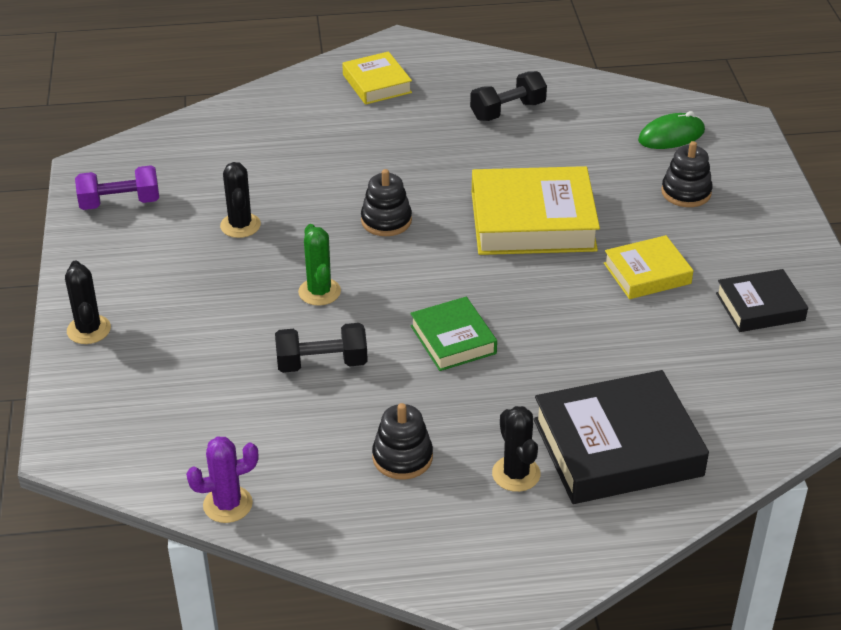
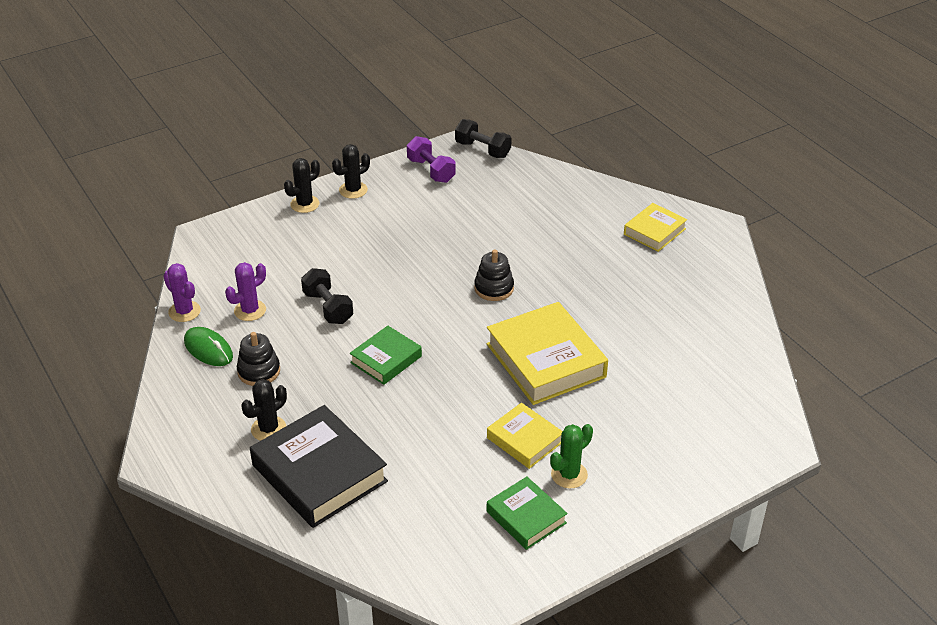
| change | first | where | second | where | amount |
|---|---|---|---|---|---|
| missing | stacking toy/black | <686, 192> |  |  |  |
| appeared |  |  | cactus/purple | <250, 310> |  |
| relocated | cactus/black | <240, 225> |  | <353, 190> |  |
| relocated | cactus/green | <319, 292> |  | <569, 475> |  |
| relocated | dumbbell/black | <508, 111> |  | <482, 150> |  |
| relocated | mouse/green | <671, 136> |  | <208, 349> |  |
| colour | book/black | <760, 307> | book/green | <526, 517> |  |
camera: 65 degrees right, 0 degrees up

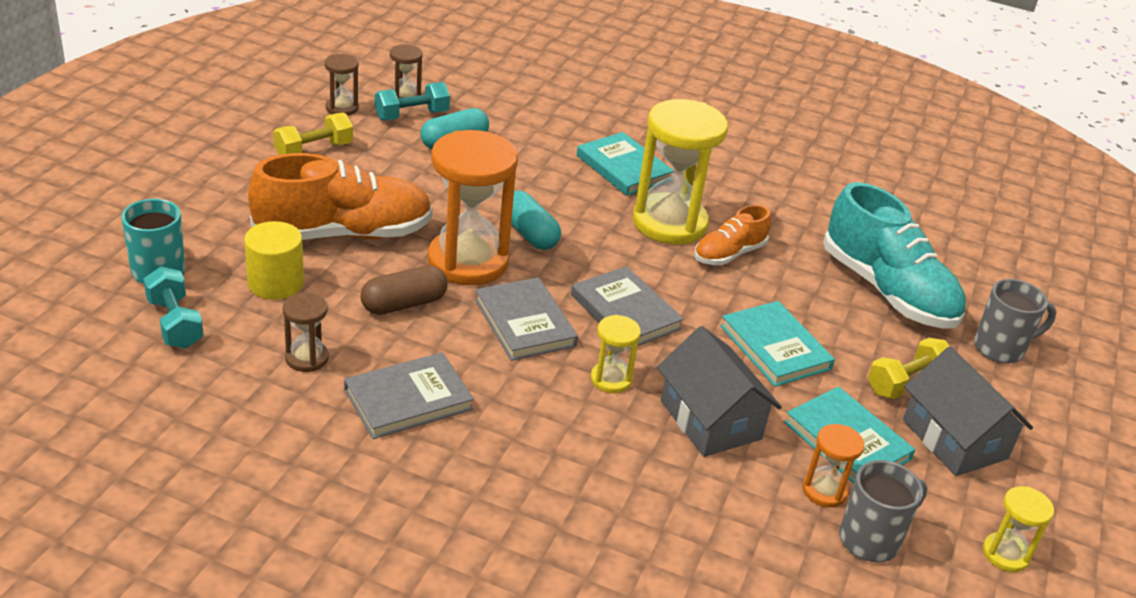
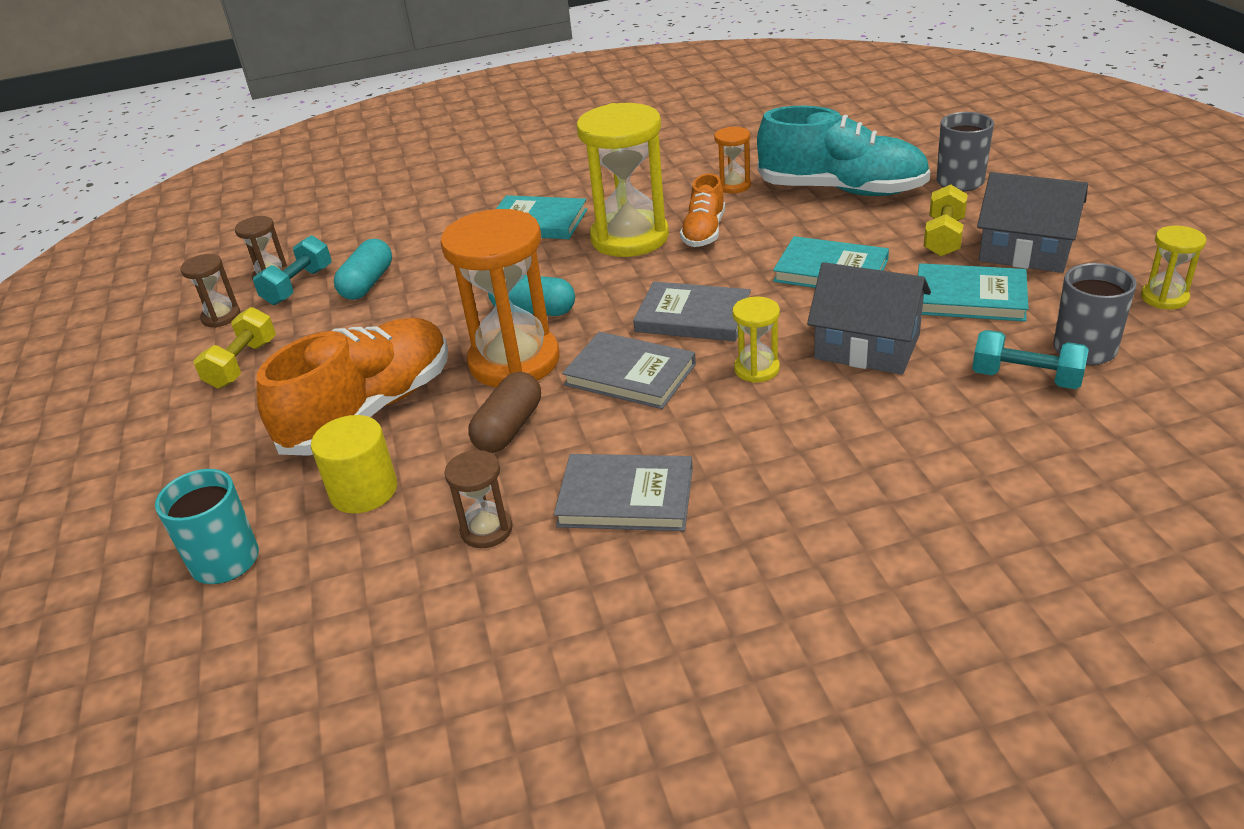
| change | first | where | second | where | amount |
|---|---|---|---|---|---|
| relocated | dumbbell/turquoise | <175, 323> |  | <1025, 378> |  |
| relocated | hourglass/orange | <824, 491> |  | <733, 185> |  |
| spun | book/grey | <408, 399> |  | <626, 497> | 75 degrees clockwise |
camera: 30 degrees left, 0 degrees up

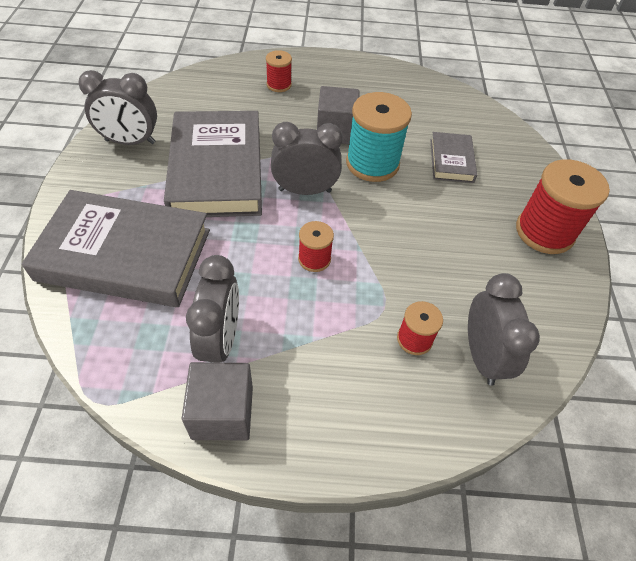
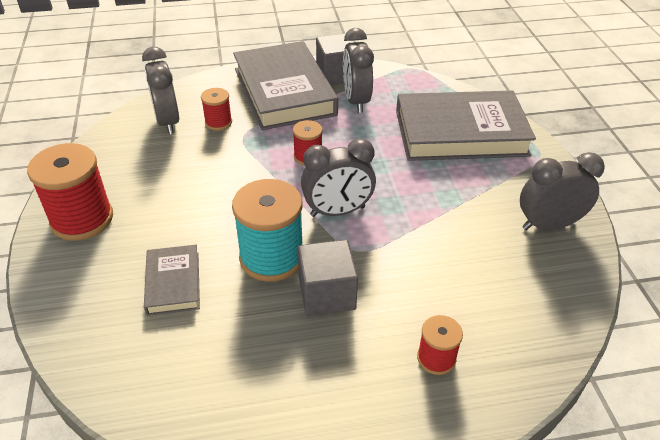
| change | first | where | second | where | amount |
|---|---|---|---|---|---|
| relocated | book/grey | <217, 170> |  | <284, 91> |  |
camera: 170 degrees right, 10 degrees down

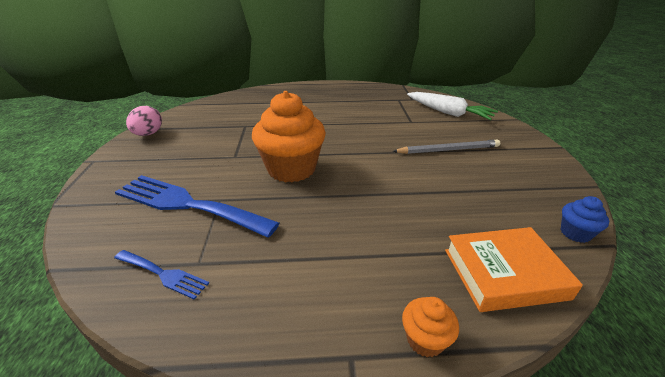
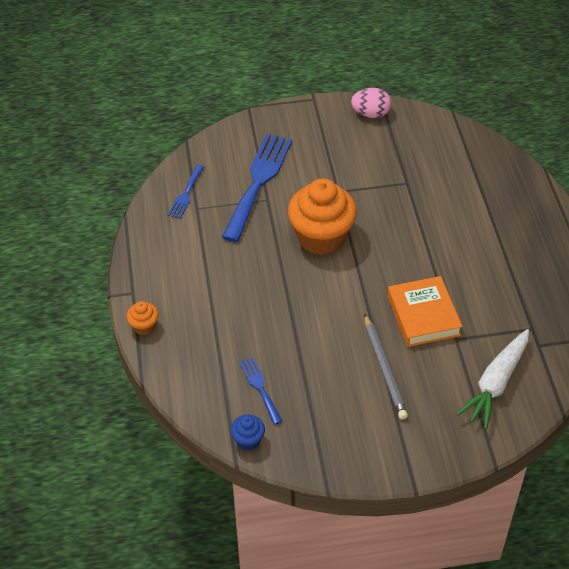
| change | first | where | second | where | amount |
|---|---|---|---|---|---|
| appeared |  |  | fork/blue | <260, 388> |  |
| relocated | book/orange | <504, 273> |  | <423, 315> |  |
camera: 85 degrees right, 15 degrees up

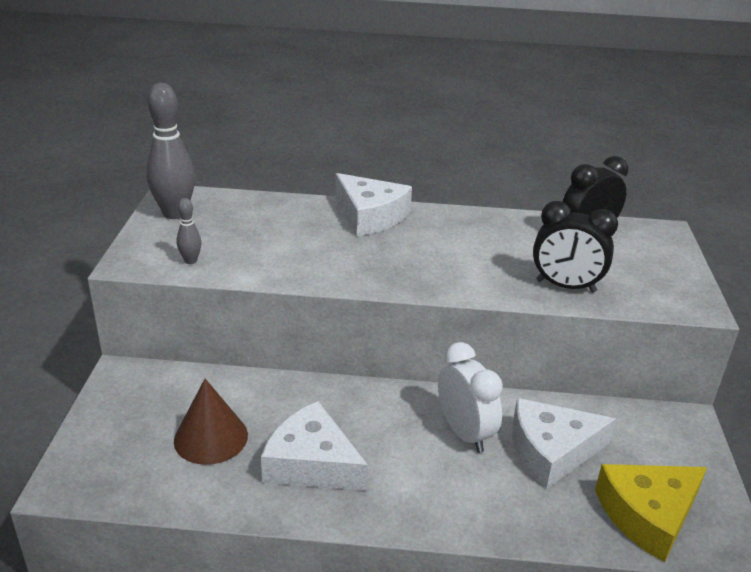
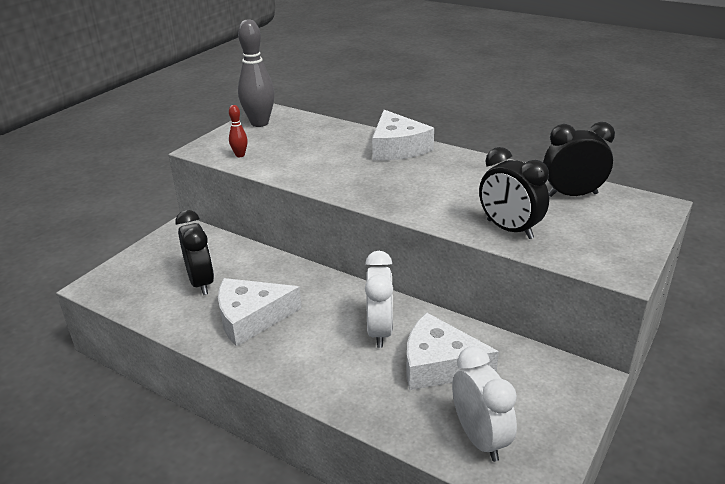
| change | first | where | second | where | amount |
|---|---|---|---|---|---|
| exchanged | cone/brown | <211, 437> | clock/black | <201, 282> |  |
| exchanged | cheese/yellow | <648, 515> | clock/white | <480, 438> |  |
| colour | bowling pin/grey | <190, 261> | bowling pin/red | <240, 155> |  |
| spun | cheese/white | <311, 463> |  | <251, 318> | 75 degrees counterclockwise |
camera: 30 degrees right, 0 degrees up

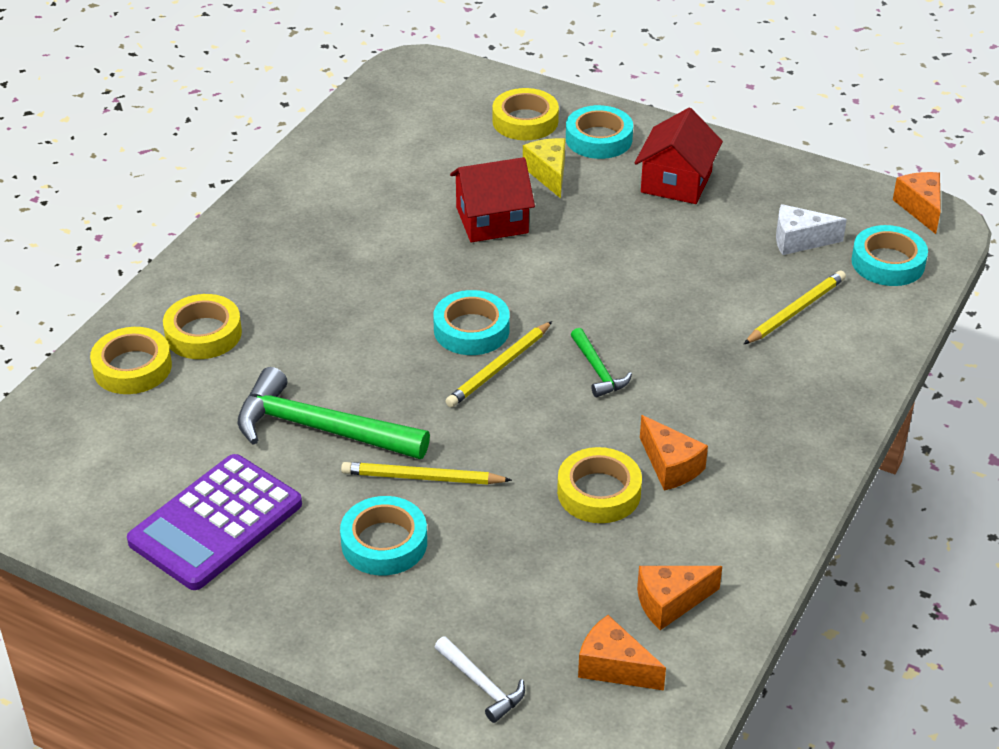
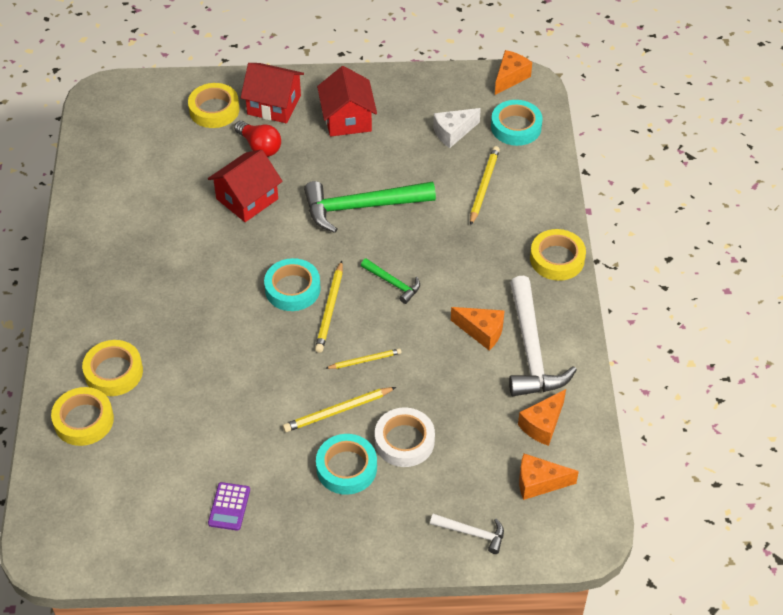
| change | first | where | second | where | amount |
|---|---|---|---|---|---|
| appeared |  |  | pencil/yellow | <365, 360> |  |
| appeared |  |  | tape/white | <404, 441> |  |
| appeared |  |  | hammer/white | <531, 349> |  |
| relocated | hammer/green | <321, 429> |  | <362, 207> |  |
| relocated | tape/yellow | <599, 492> |  | <557, 259> |  |
| exchanged | cheese/yellow | <548, 174> | light bulb/red | <259, 146> |  |
| exchanged | tape/turquoise | <599, 139> | house/red | <274, 105> |  |
| spun | cheese/orange | <920, 208> |  | <510, 78> | 75 degrees clockwise |
| size | calculator/purple | <216, 523> |  | <229, 507> | x0.44 |
camera: 30 degrees left, 10 degrees up

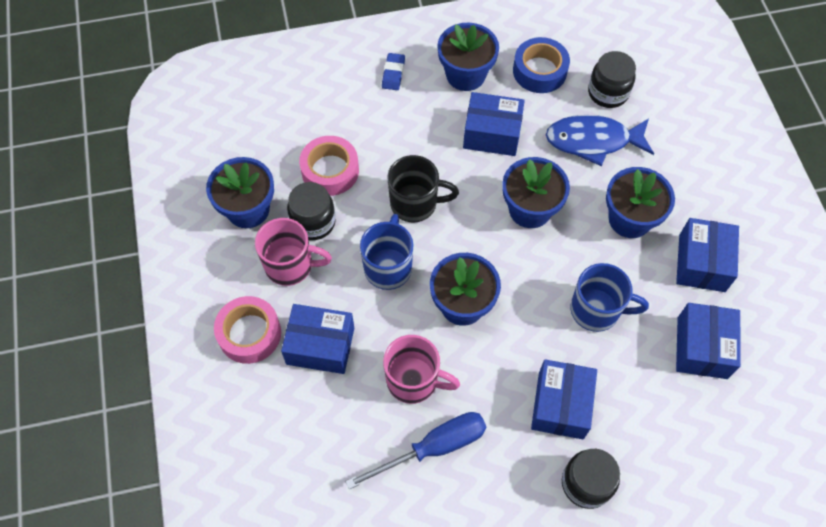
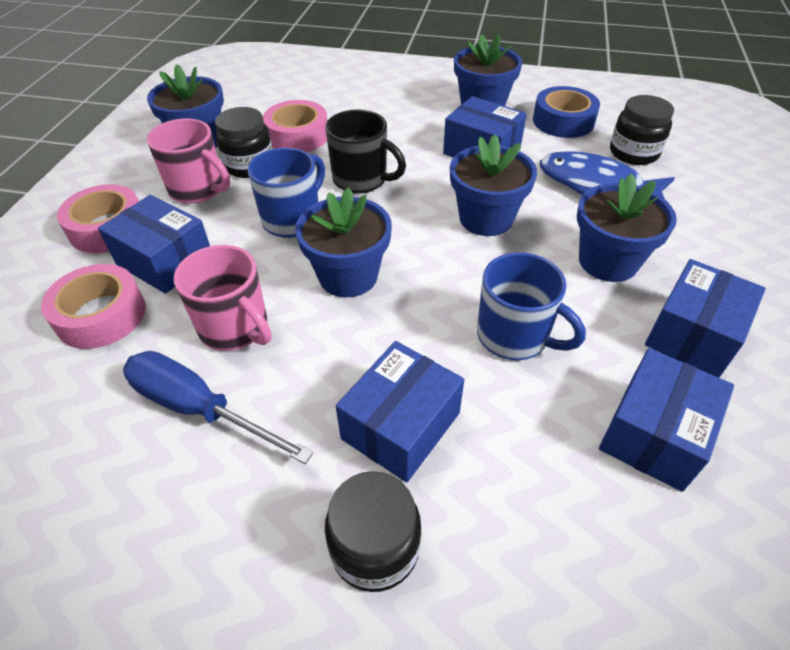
| change | first | where | second | where | amount |
|---|---|---|---|---|---|
| missing | eraser/blue | <393, 74> |  |  |  |
| appeared |  |  | tape/pink | <101, 315> |  |
| spun | screwdriver/blue | <433, 448> |  | <199, 408> | 150 degrees counterclockwise |
camera: 25 degrees right, 15 degrees down

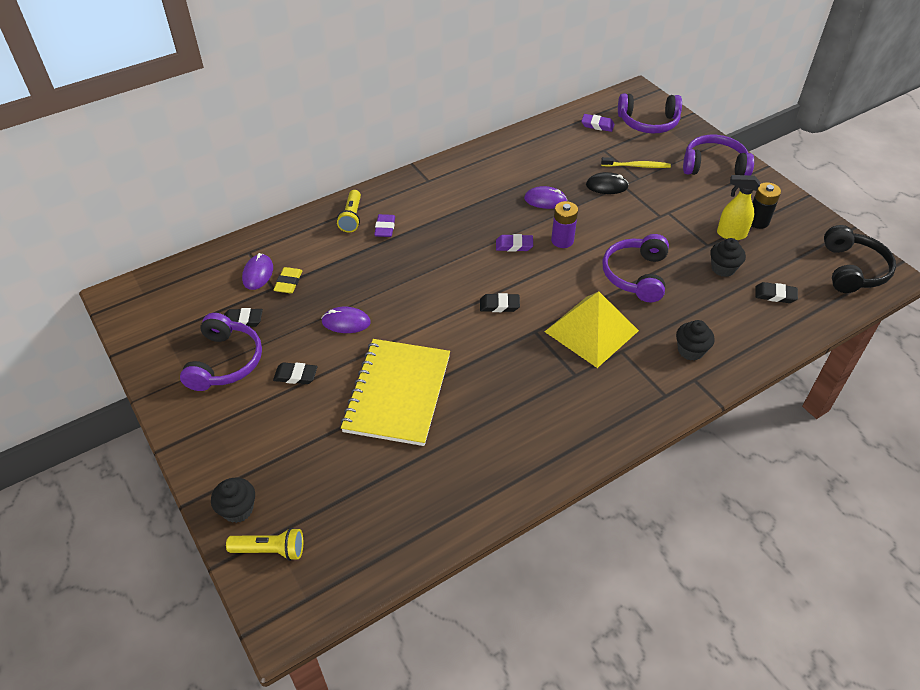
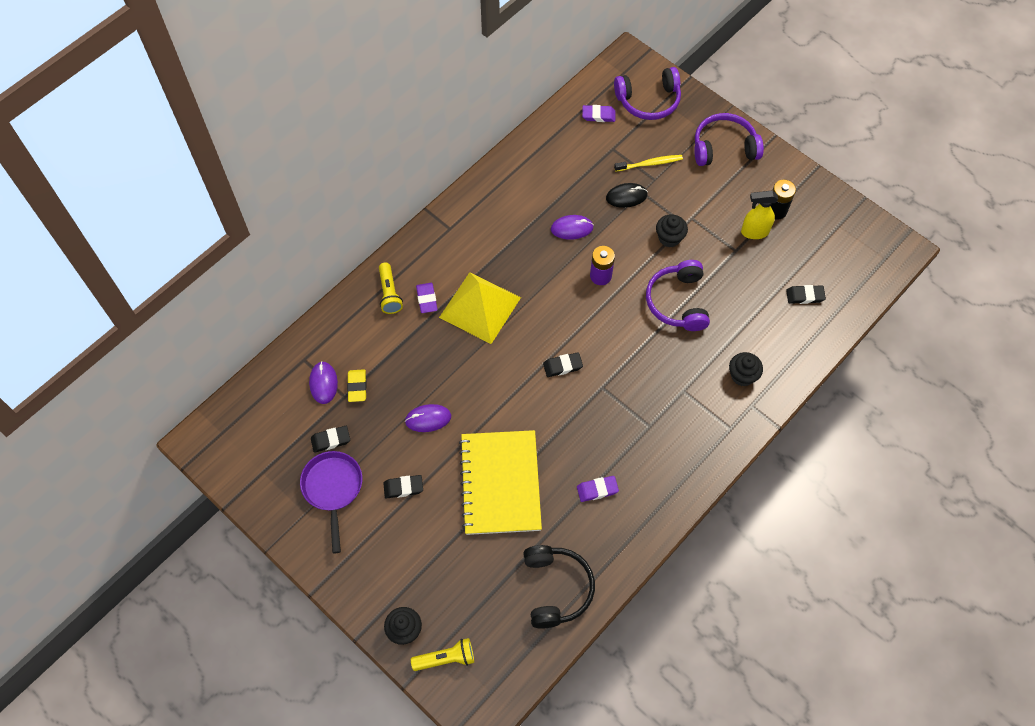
| change | first | where | second | where | amount |
|---|---|---|---|---|---|
| relocated | eraser/purple | <514, 245> |  | <597, 490> |  |
| relocated | pyramid/yellow | <591, 331> |  | <480, 307> |  |
| relocated | cupcake/black | <723, 268> |  | <669, 238> |  |
| relocated | headphones/black | <852, 269> |  | <556, 588> |  |
| exchanged | headphones/purple | <225, 362> | pan/purple | <333, 489> |  |
camera: 15 degrees left, 15 degrees up

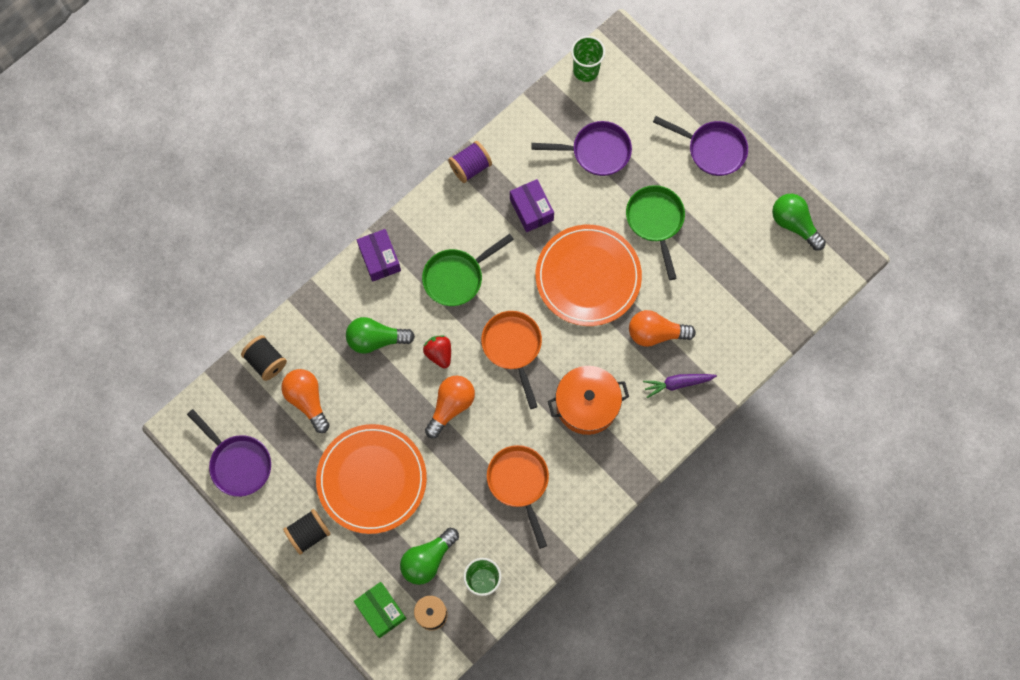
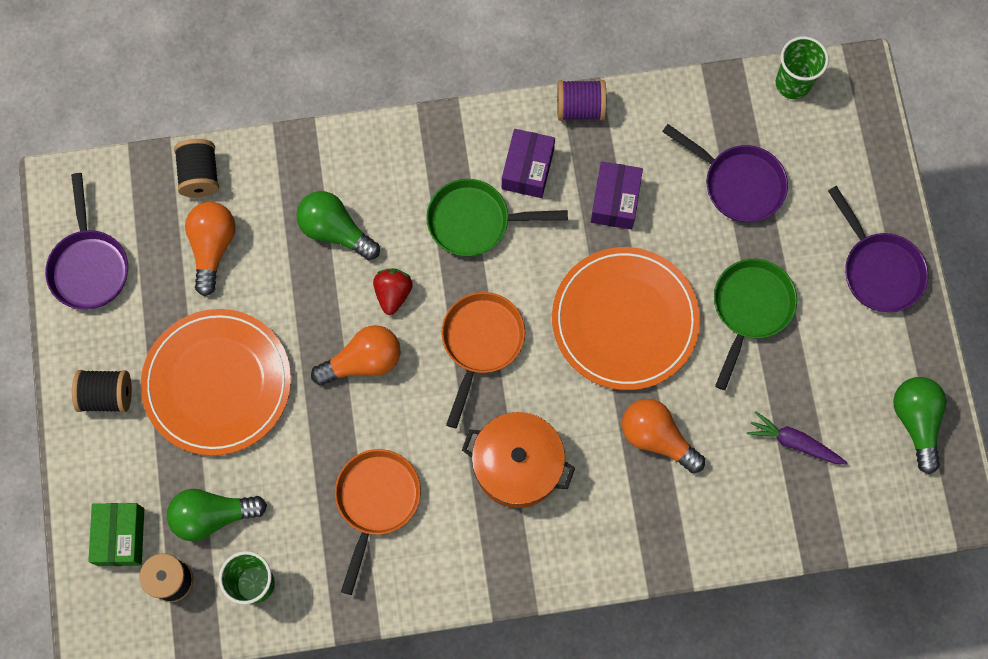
| change | first | where | second | where | amount |
|---|---|---|---|---|---|
| relocated | box/purple | <379, 259> |  | <527, 169> |  |
| relocated | carrot/purple | <677, 383> |  | <794, 442> |  |
camera: 35 degrees right, 0 degrees up

